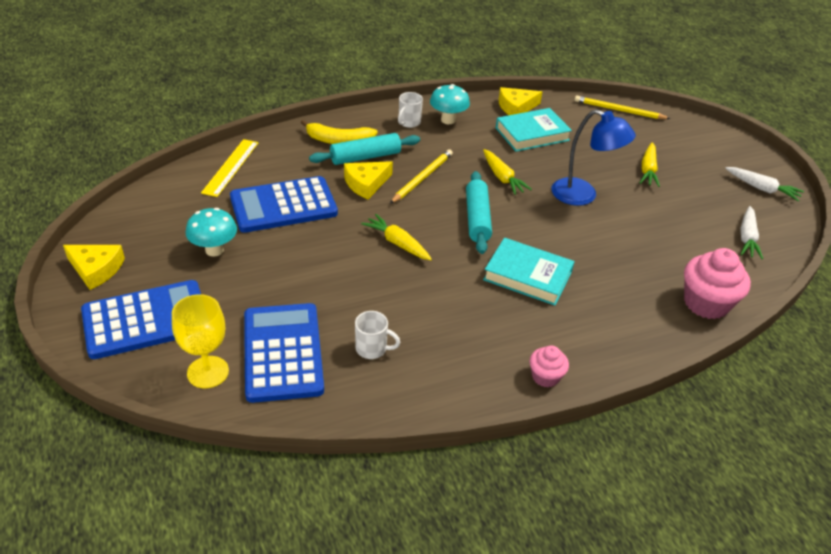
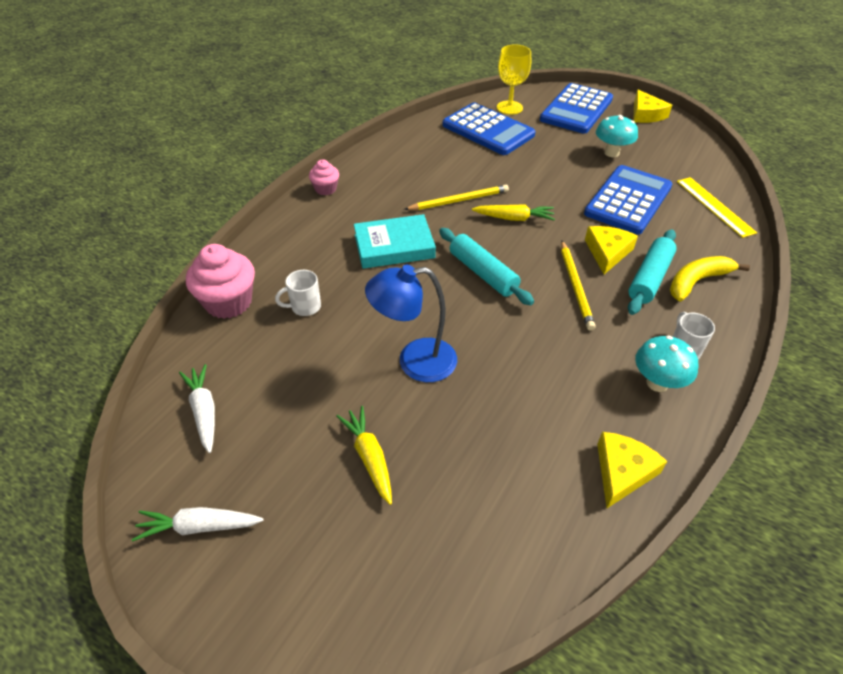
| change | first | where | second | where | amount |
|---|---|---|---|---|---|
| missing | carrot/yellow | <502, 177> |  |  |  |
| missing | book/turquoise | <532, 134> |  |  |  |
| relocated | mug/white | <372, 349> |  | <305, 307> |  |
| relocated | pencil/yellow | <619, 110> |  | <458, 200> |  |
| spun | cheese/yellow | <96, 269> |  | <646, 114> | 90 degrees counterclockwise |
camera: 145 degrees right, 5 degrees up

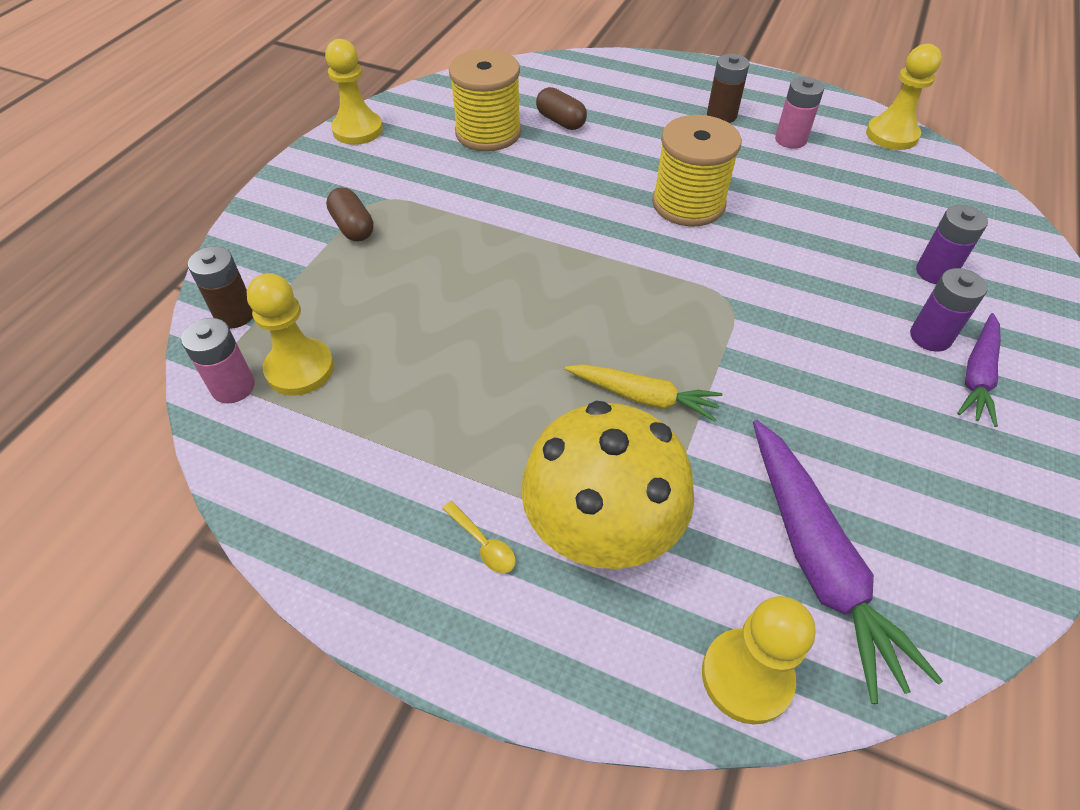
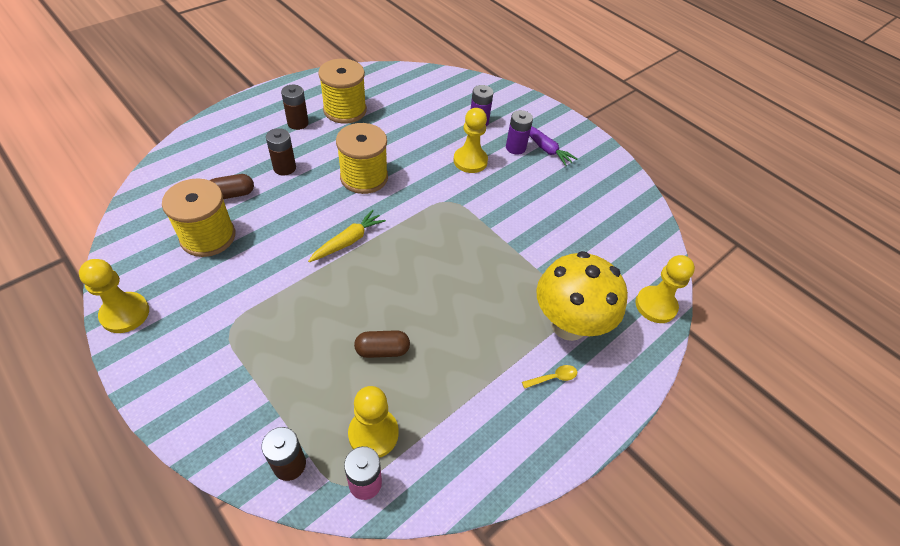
| change | first | where | second | where | amount |
|---|---|---|---|---|---|
| missing | carrot/purple | <817, 561> |  |  |  |
| appeared |  |  | battery/brown | <284, 168> |  |
| relocated | capsule/brown | <353, 227> |  | <382, 350> |  |
| relocated | carrot/yellow | <643, 397> |  | <348, 241> |  |
| relocated | pawn/yellow | <891, 135> |  | <470, 161> |  |
| exchanged | battery/pink | <790, 140> | spool/yellow | <345, 110> |  |
camera: 70 degrees left, 0 degrees up

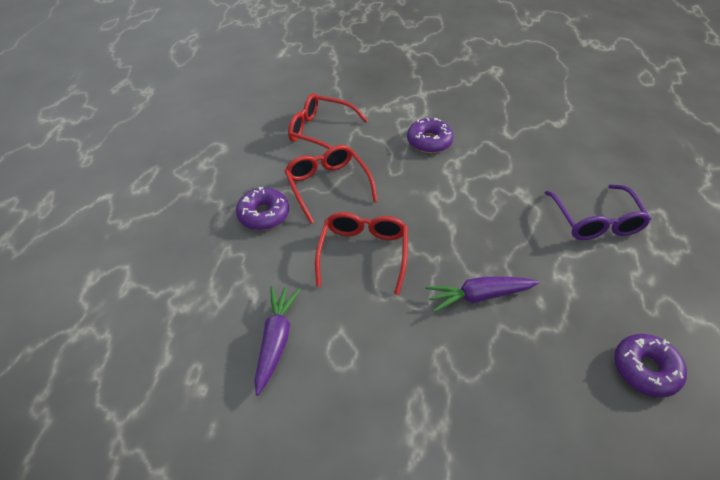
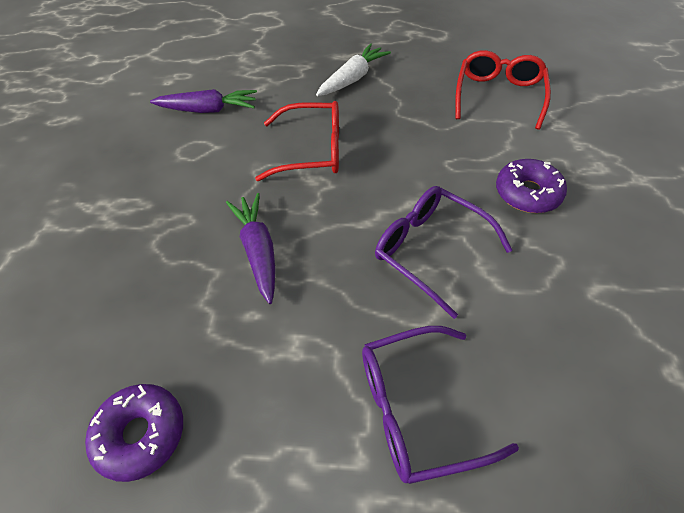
| change | first | where | second | where | amount |
|---|---|---|---|---|---|
| missing | glasses/red | <327, 186> |  |  |  |
| appeared |  |  | glasses/purple | <430, 250> |  |
| exchanged | donut/purple | <263, 214> | carrot/white | <353, 78> |  |
camera: 85 degrees right, 5 degrees up

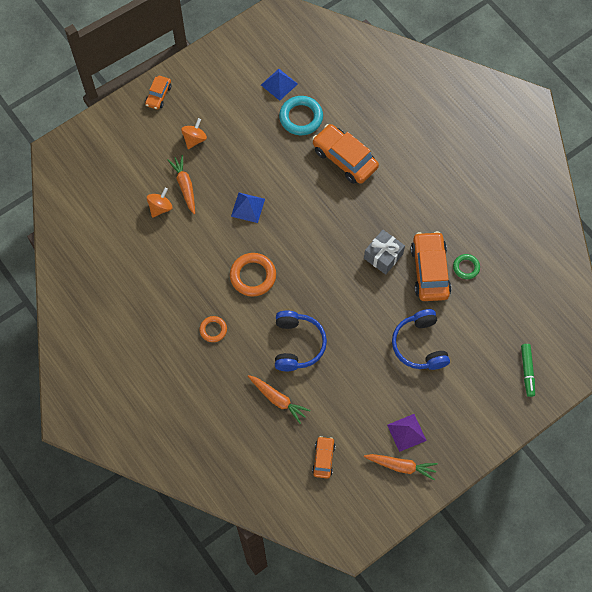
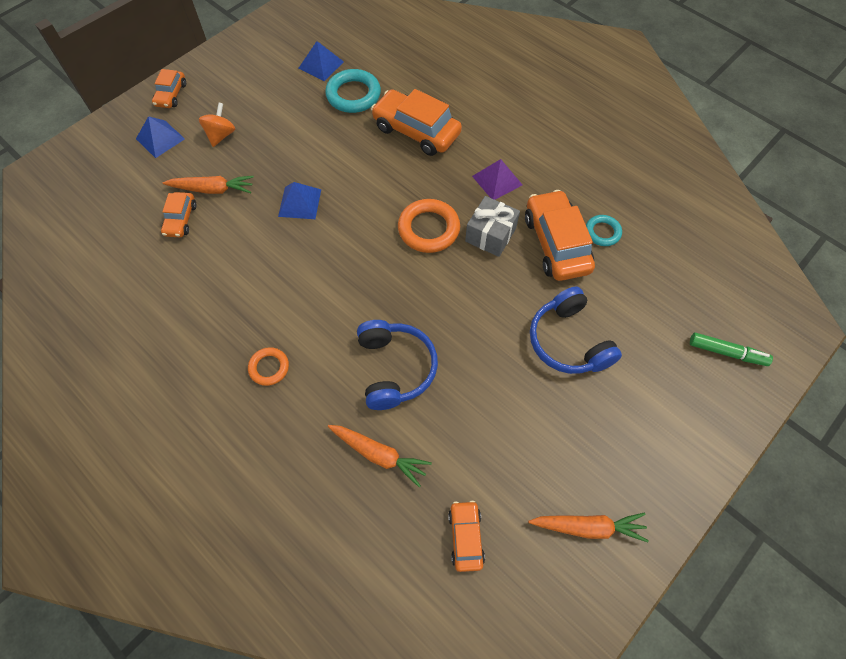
| change | first | where | second | where | amount |
|---|---|---|---|---|---|
| appeared |  |  | pyramid/blue | <160, 139> |  |
| relocated | ring/orange | <253, 276> |  | <428, 229> |  |
| relocated | pyramid/purple | <406, 432> |  | <497, 180> |  |
| exchanged | spinning top/orange | <160, 207> | car/orange | <181, 219> |  |
| colour | ring/green | <466, 267> | ring/turquoise | <602, 232> |  |
| spun | carrot/orange | <185, 186> |  | <212, 189> | 120 degrees clockwise |
| spun | marker/green | <527, 371> |  | <727, 352> | 60 degrees counterclockwise |
camera: 10 degrees left, 5 degrees down

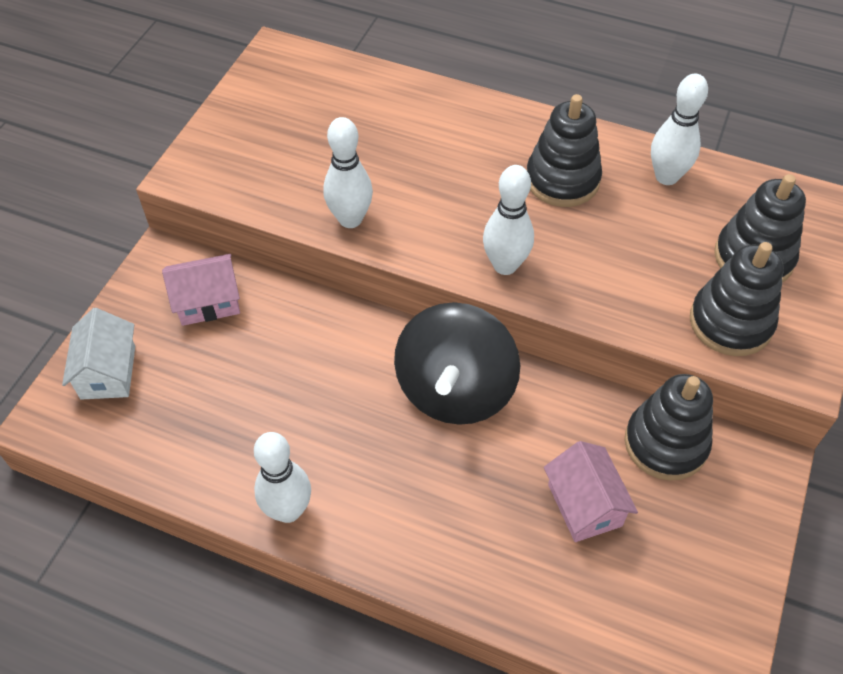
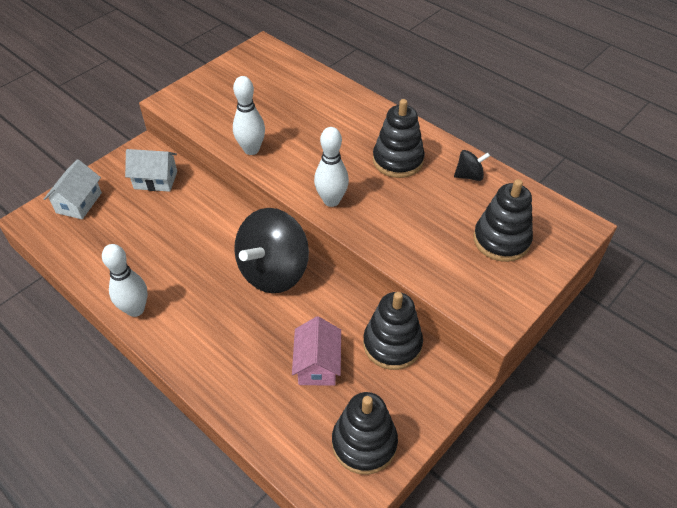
| change | first | where | second | where | amount |
|---|---|---|---|---|---|
| relocated | stacking toy/black | <730, 322> |  | <364, 443> |  |
| exchanged | bowling pin/white | <666, 177> | spinning top/black | <469, 176> |  |
| colour | house/pink | <208, 302> | house/white | <155, 180> |  |
camera: 20 degrees right, 5 degrees down

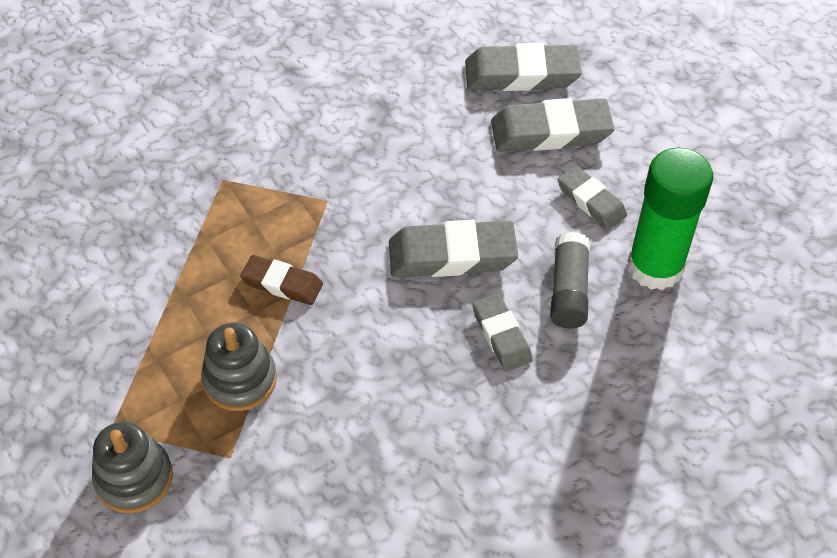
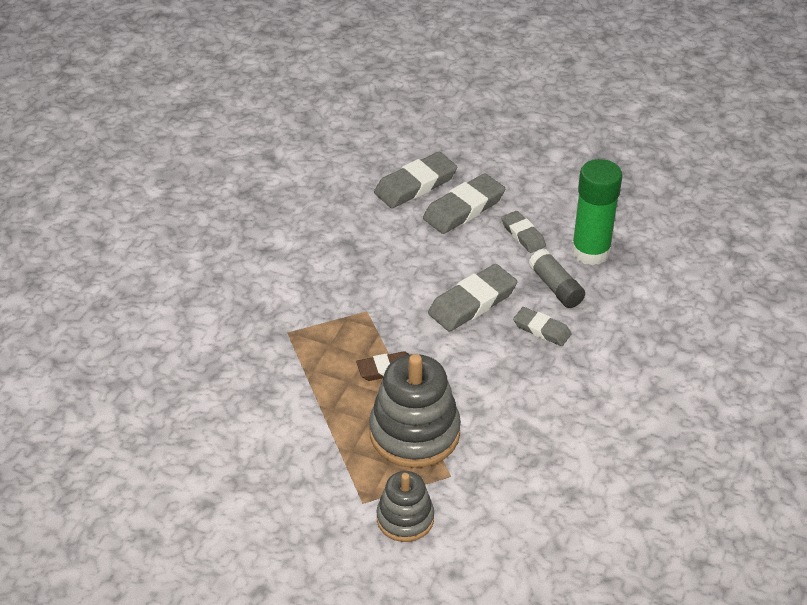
| change | first | where | second | where | amount |
|---|---|---|---|---|---|
| spun | eraser/grey | <591, 201> |  | <523, 235> | 45 degrees clockwise |
| size | stacking toy/grey | <240, 379> |  | <414, 433> | x1.67 |
camera: 35 degrees left, 10 degrees down

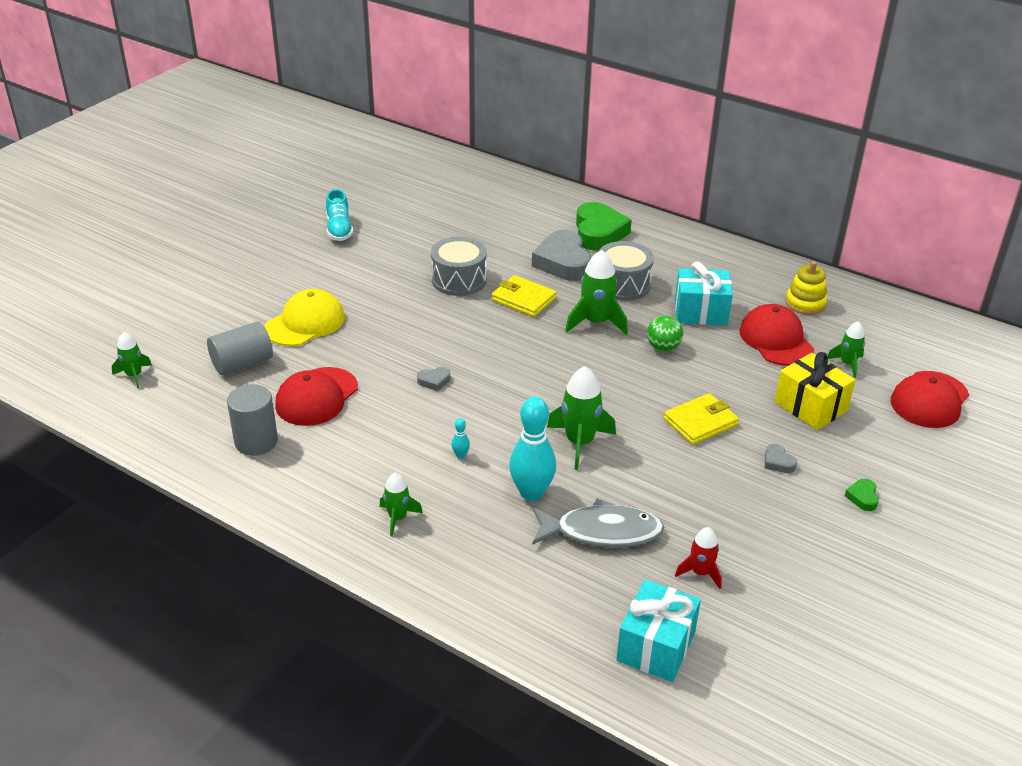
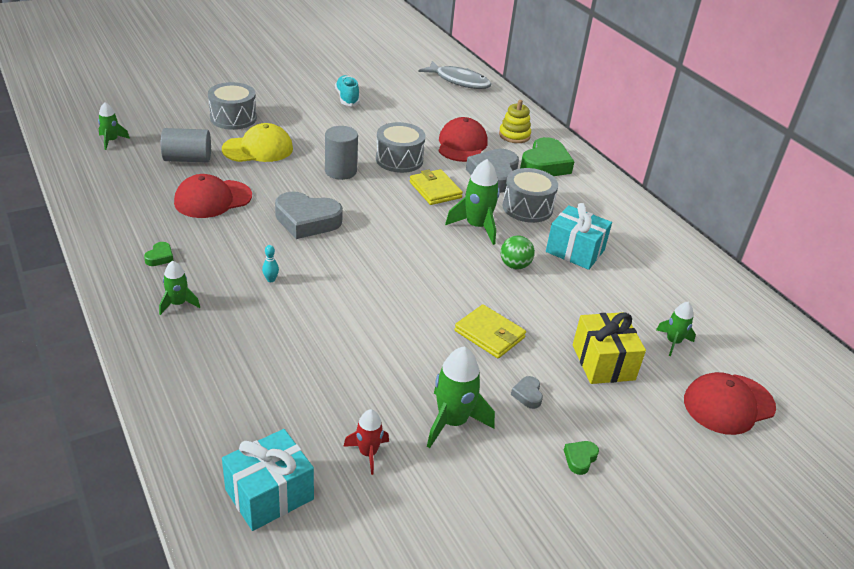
| change | first | where | second | where | amount |
|---|---|---|---|---|---|
| missing | bowling pin/turquoise | <531, 493> |  |  |  |
| appeared |  |  | heart/green | <160, 257> |  |
| appeared |  |  | drum/grey | <233, 118> |  |
| relocated | cylinder/grey | <256, 442> |  | <340, 171> |  |
| relocated | fish/grey | <601, 532> |  | <459, 81> |  |
| relocated | rocket/green | <579, 443> |  | <452, 422> |  |
| relocated | cap/red | <776, 340> |  | <462, 145> |  |
| relocated | stacking toy/yellow | <805, 303> |  | <514, 135> |  |
| spun | shoe/turquoise | <339, 229> |  | <347, 98> | 150 degrees clockwise |
| spun | wallet/yellow | <700, 422> |  | <489, 334> | 45 degrees clockwise |
| size | heart/grey | <434, 381> |  | <307, 221> | x2.32 |
camera: 25 degrees right, 0 degrees up

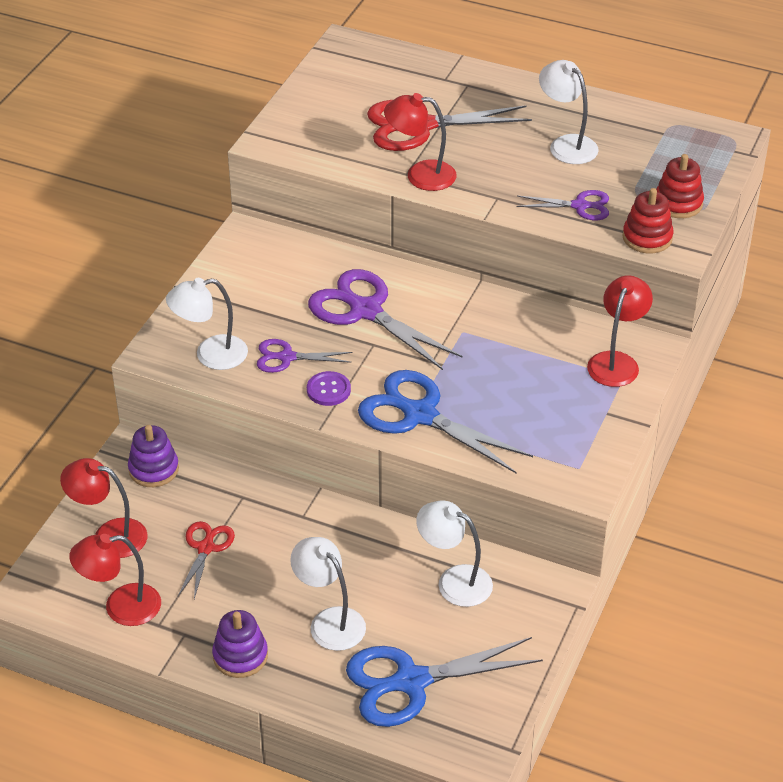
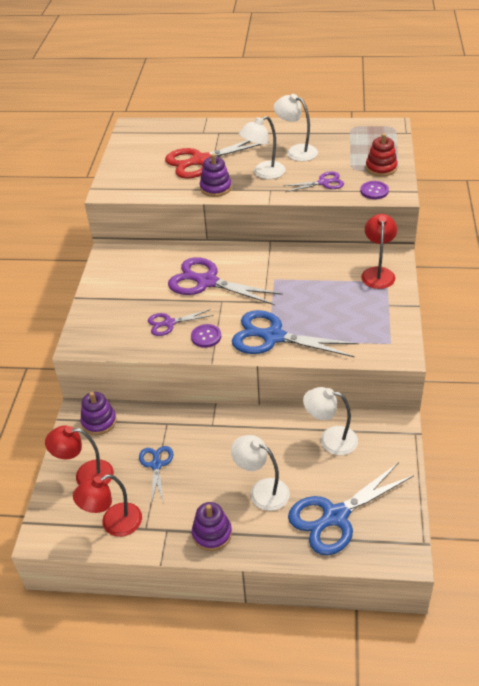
| change | first | where | second | where | amount |
|---|---|---|---|---|---|
| relocated | lamp/white | <210, 355> |  | <263, 173> |  |
| exchanged | lamp/red | <420, 175> | stacking toy/purple | <215, 188> |  |
| exchanged | stacking toy/red | <647, 238> | button/purple | <374, 191> |  |
| colour | scissors/red | <206, 548> | scissors/blue | <156, 465> |  |
camera: 15 degrees left, 0 degrees up

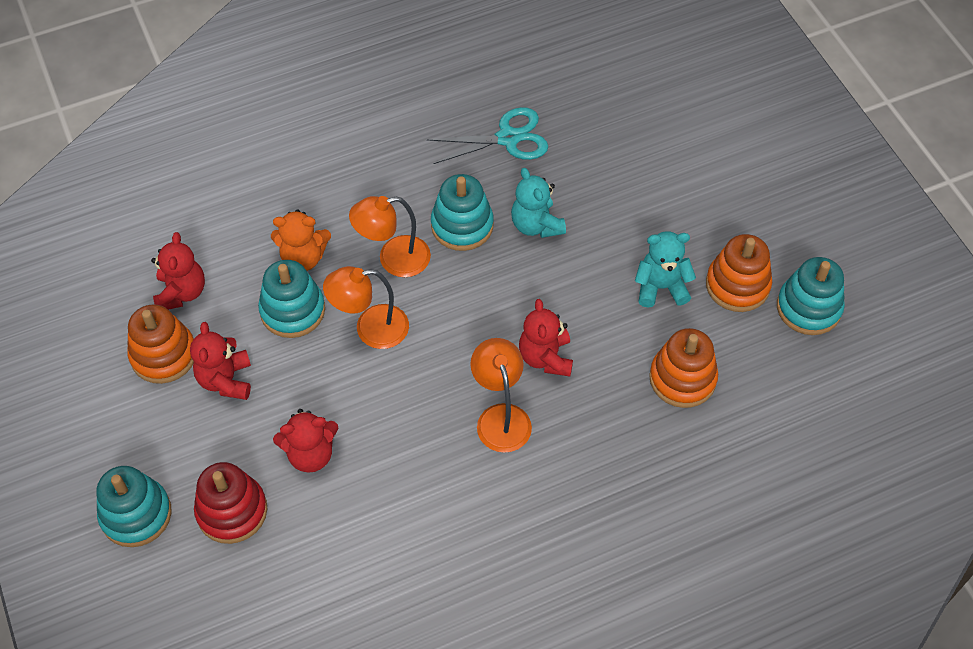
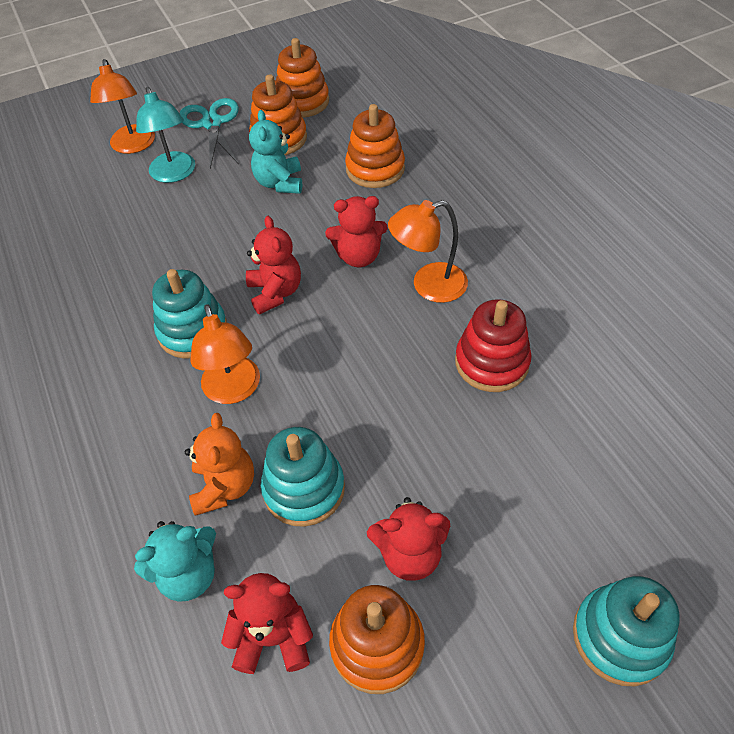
| change | first | where | second | where | amount |
|---|---|---|---|---|---|
| appeared |  |  | lamp/turquoise | <174, 174> |  |
| relocated | stacking toy/red | <232, 511> |  | <491, 362> |  |
| relocated | teddy bear/red | <310, 454> |  | <275, 292> |  |
| relocated | lamp/orange | <370, 329> |  | <133, 146> |  |
| relocated | scissors/turquoise | <508, 138> |  | <212, 123> |  |
| relocated | teddy bear/turquoise | <536, 225> |  | <188, 574> |  |
| colour | stacking toy/turquoise | <808, 308> | stacking toy/orange | <302, 102> |  |
camera: 90 degrees left, 5 degrees down

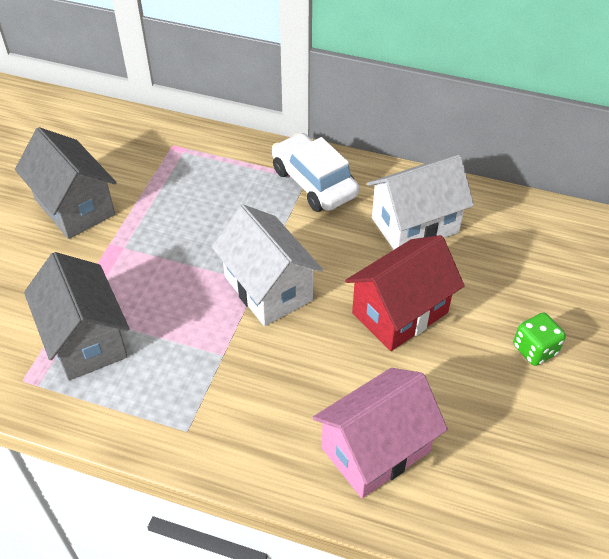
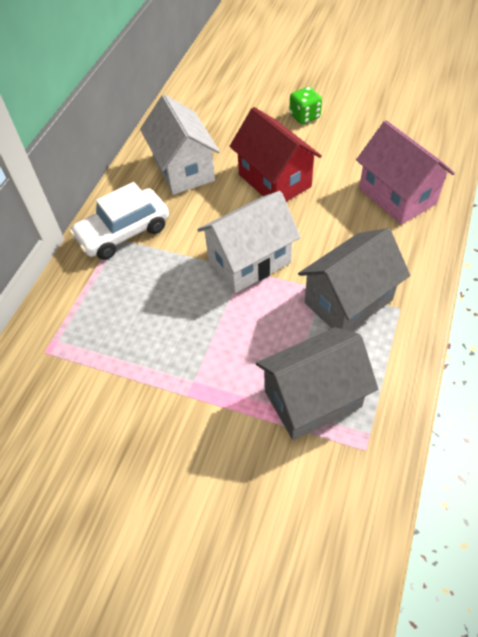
| change | first | where | second | where | amount |
|---|---|---|---|---|---|
| relocated | house/grey | <75, 207> |  | <348, 301> |  |
camera: 85 degrees left, 5 degrees up

